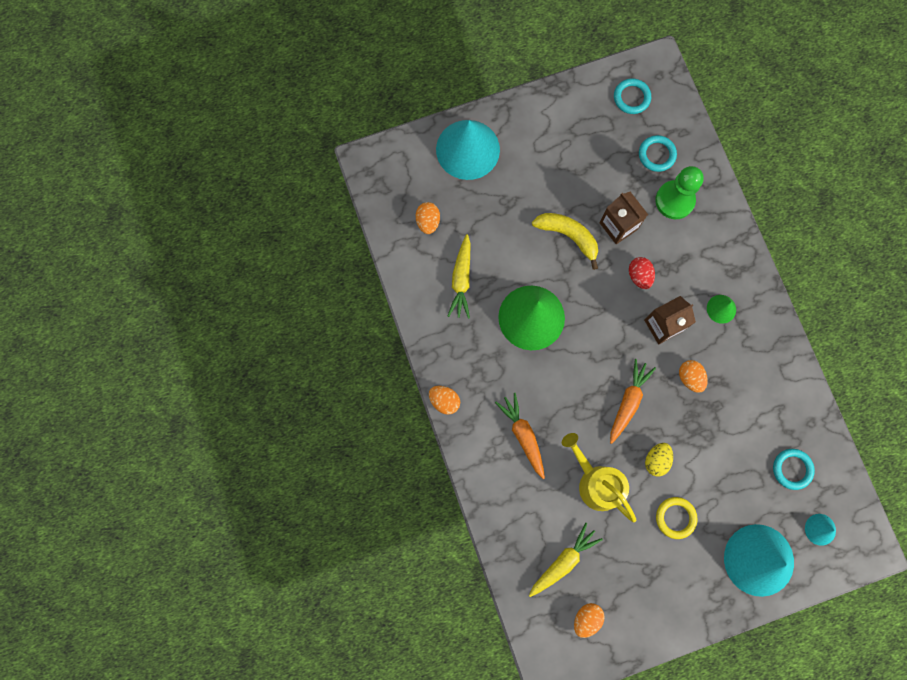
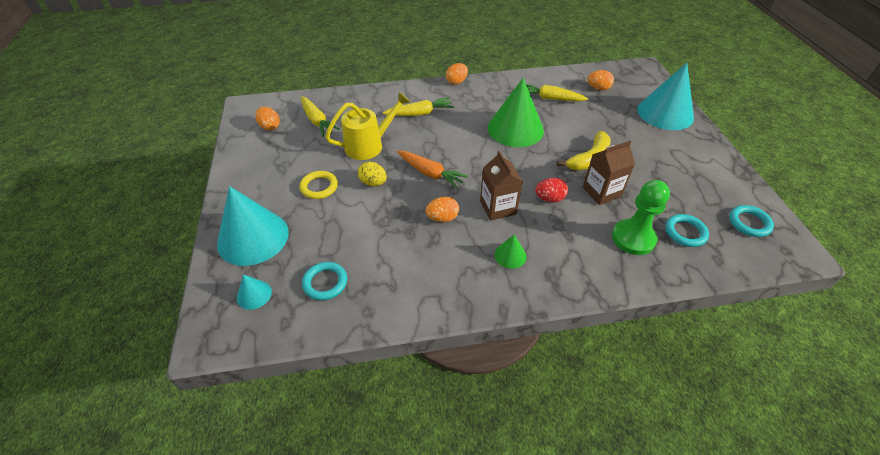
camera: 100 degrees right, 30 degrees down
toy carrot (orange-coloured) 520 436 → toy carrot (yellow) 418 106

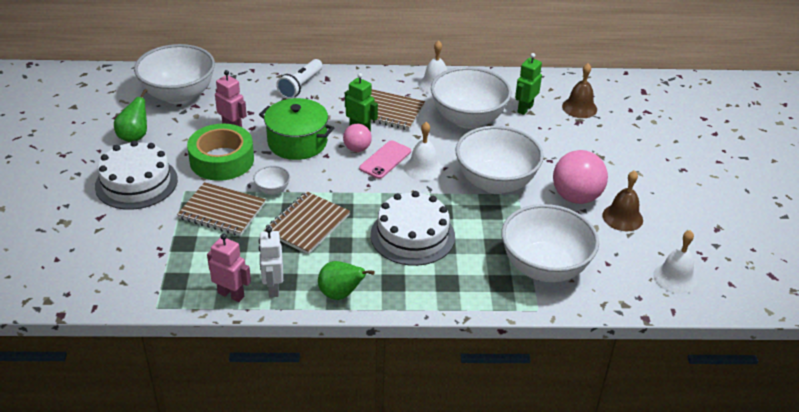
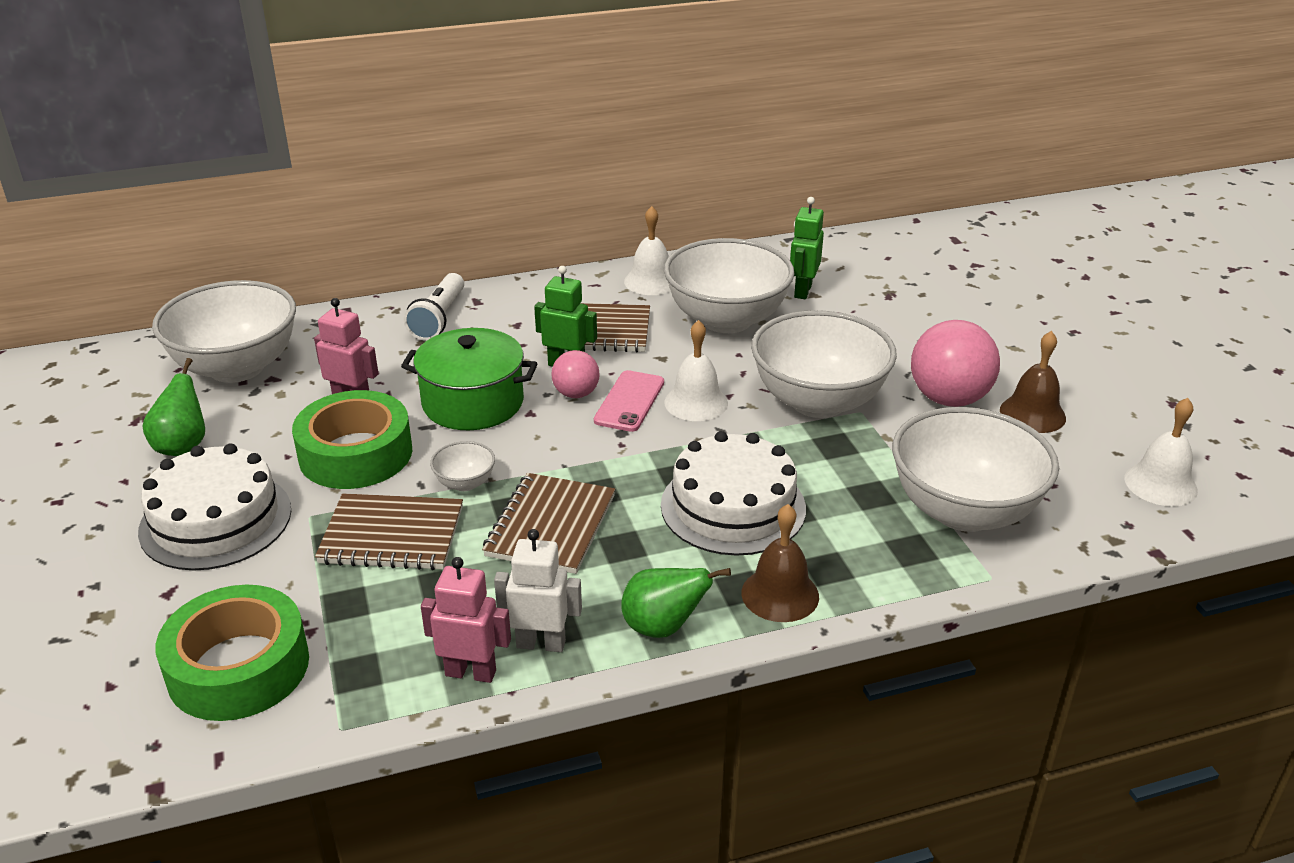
camera: 15 degrees left, 5 degrees down
- → sticky tape (green) 232 653
toy robot (pure white) 271 262 → toy robot (pure white) 538 590, 120 degrees clockwise
hand bell (russet) 579 90 → hand bell (russet) 780 563, relocated

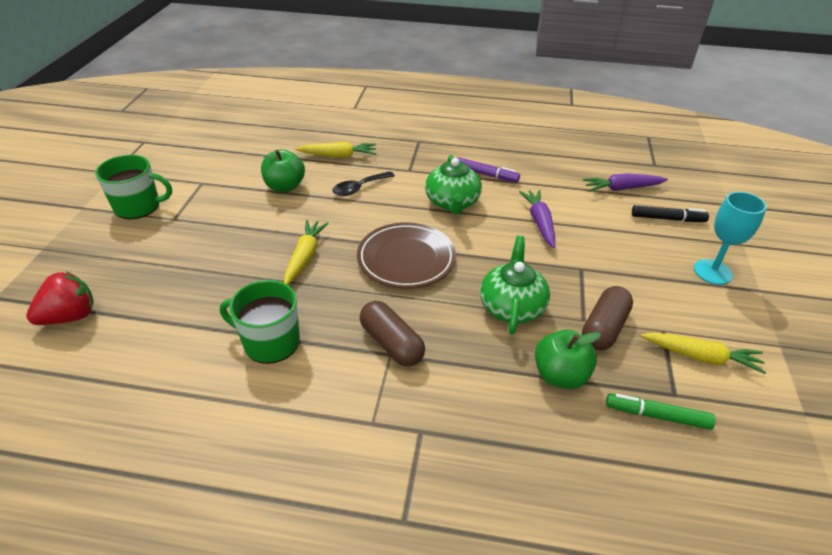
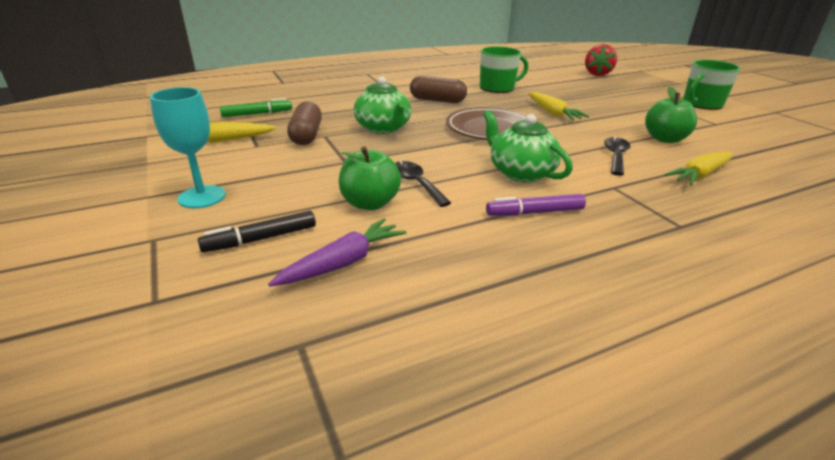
camera: 145 degrees right, 10 degrees down
apple (green) 568 359 → apple (green) 370 178, relocated
toy carrot (purple) 537 219 → teaspoon (jet-black) 423 184

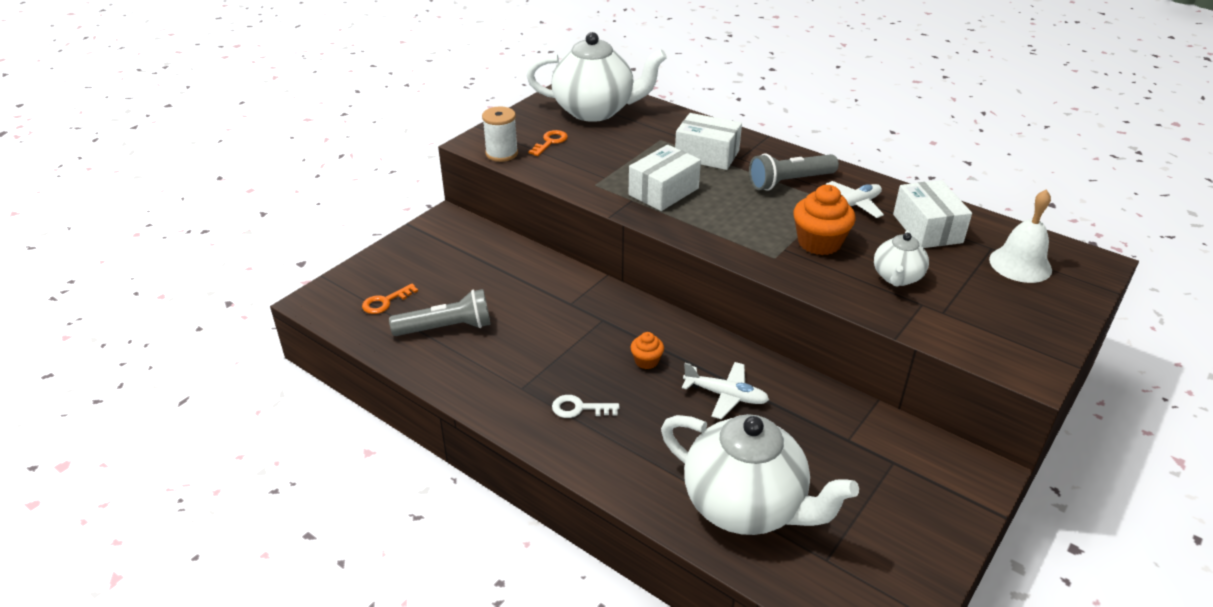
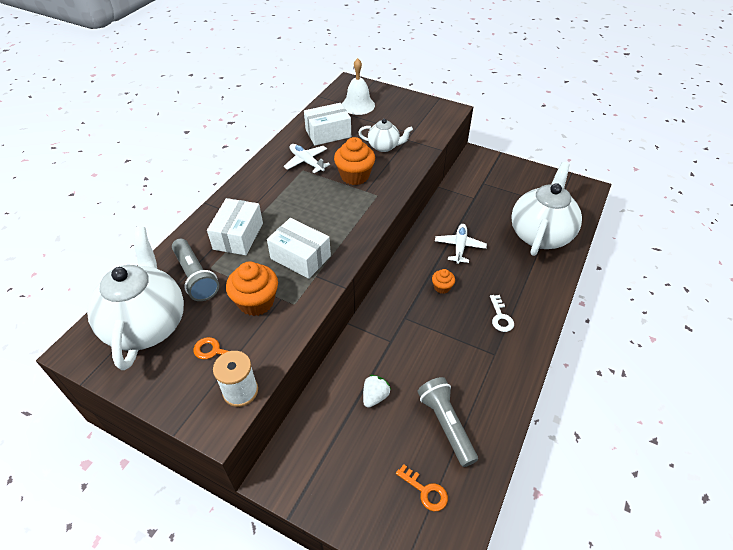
camera: 100 degrees left, 10 degrees up
torch (grey) 794 172 → torch (grey) 195 270, relocated
- → cupcake (orange-coloured) 252 289
- → toy strawberry (pure white) 377 391

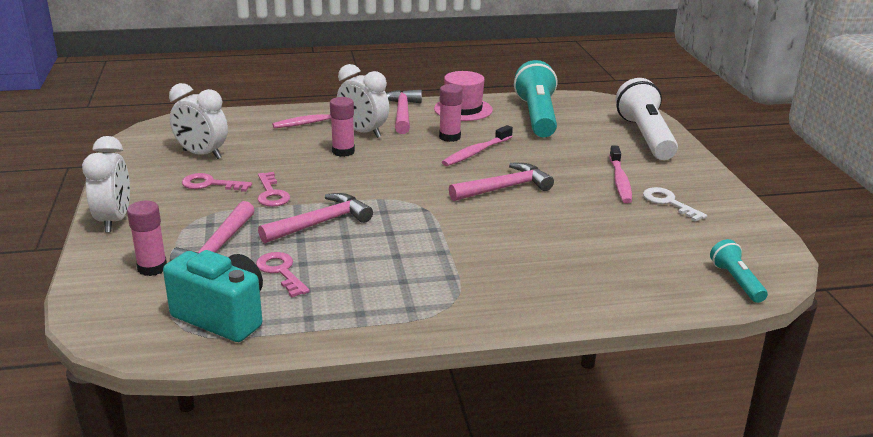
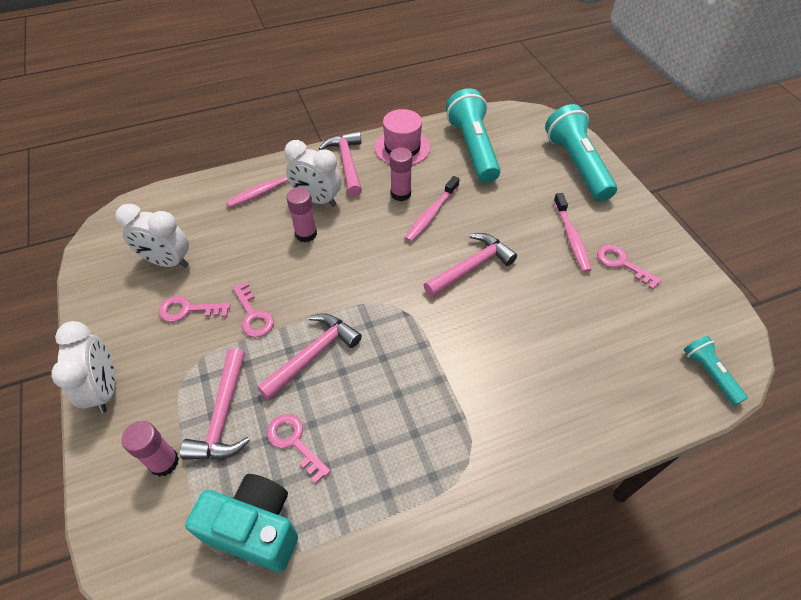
camera: 10 degrees left, 25 degrees up
torch (pure white) 647 119 → torch (turquoise) 581 152
latchkey (pure white) 675 204 → latchkey (pink) 629 267

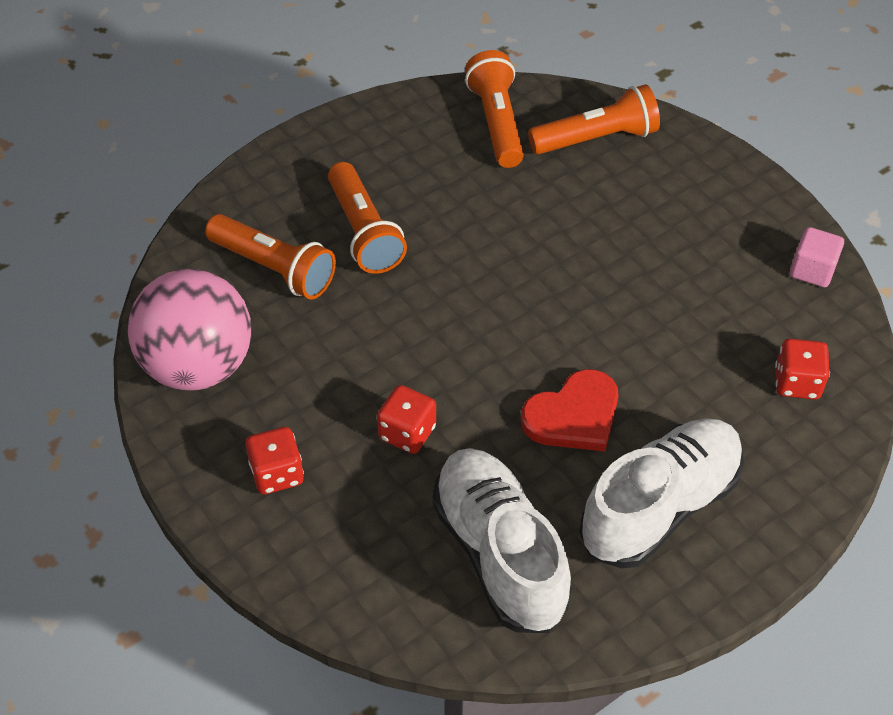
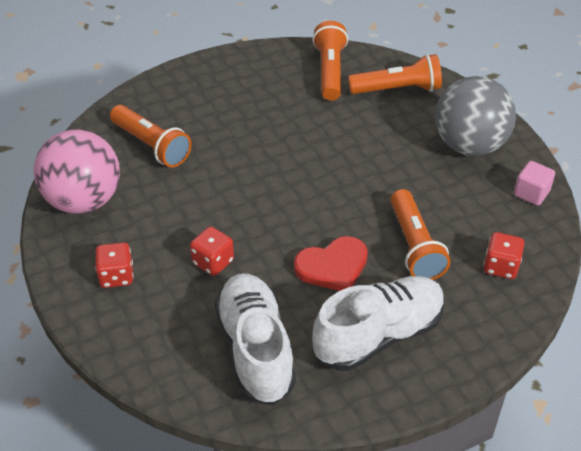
camera: 10 degrees right, 5 degrees down
torch (orange-coloured) 367 218 → torch (orange-coloured) 421 234, relocated
- → sphere (grey) 475 116

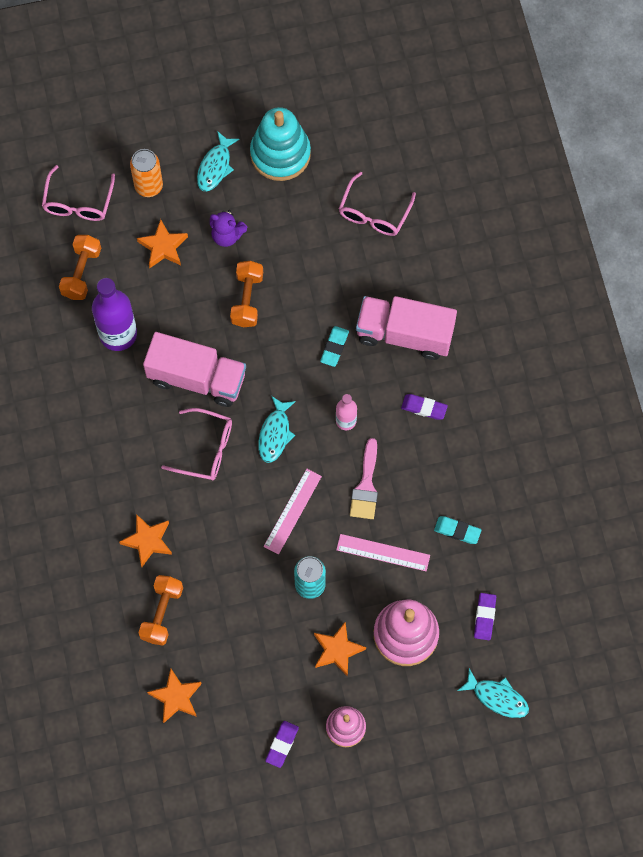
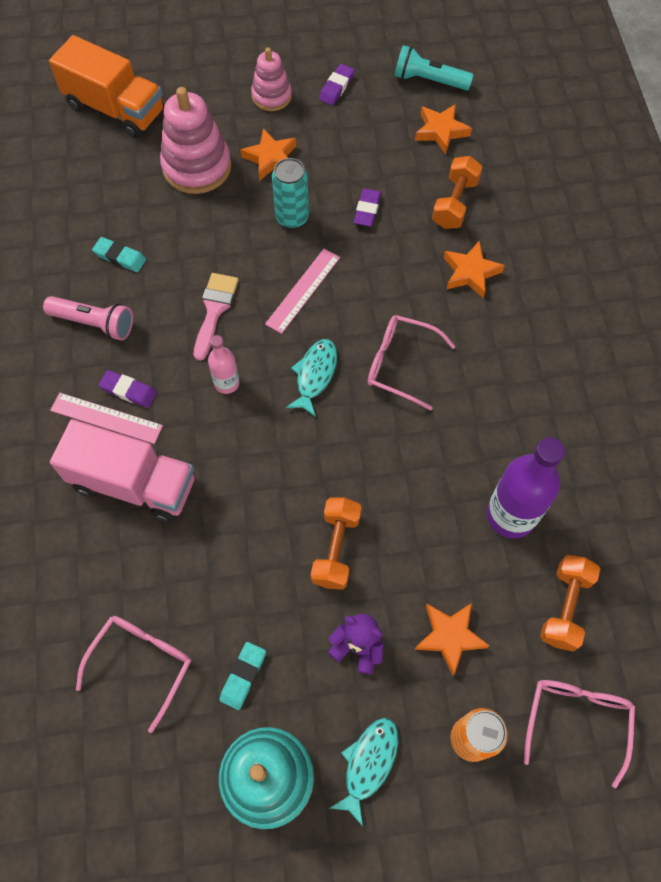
camera: 175 degrees left, 5 degrees down
- → torch (pink) 88 318
fish figure (turquoise) 493 693 → truck (orange-coloured) 106 86
measuring stick (pink) 383 552 → measuring stick (pink) 106 418, relocated
gum eraser (turquoise) 334 346 → gum eraser (turquoise) 242 676, relocated
gum eraser (purple) 485 616 → gum eraser (purple) 367 207, relocated
- → torch (turquoise) 434 68
truck (pink) 194 369 → -

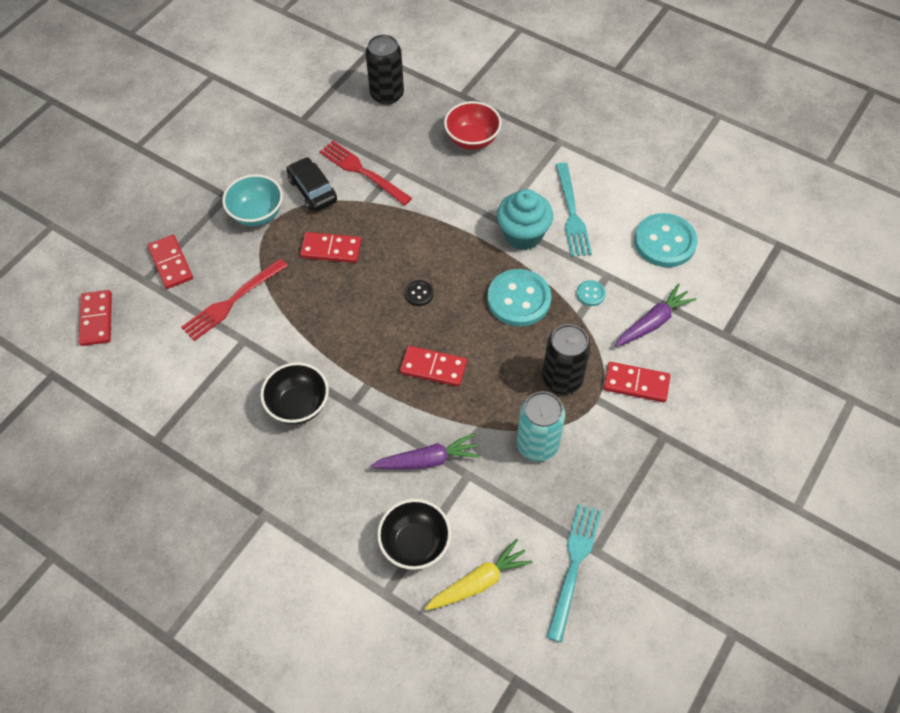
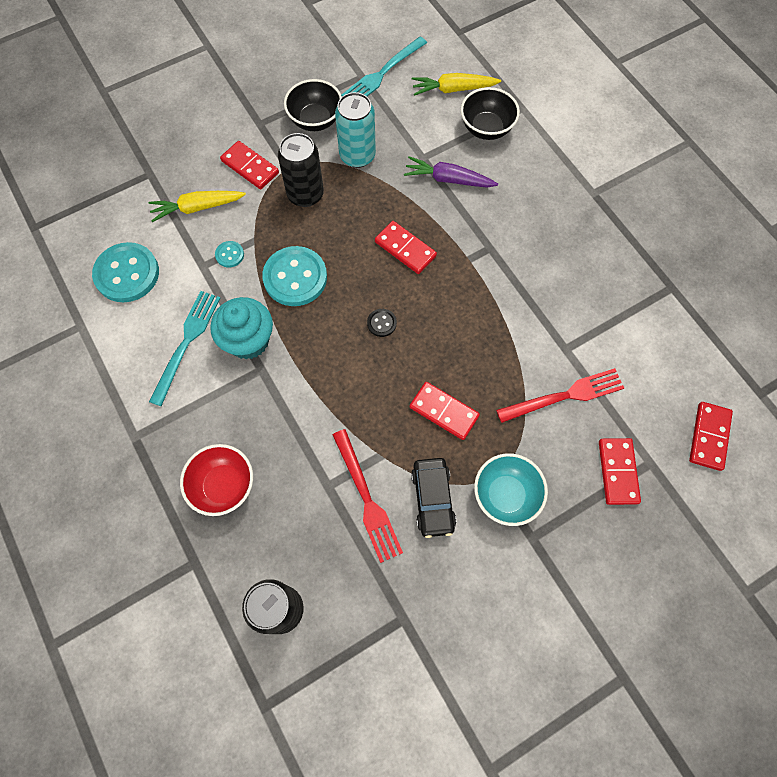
camera: 155 degrees left, 10 degrees up
toy carrot (purple) 656 315 → toy carrot (yellow) 197 206
deep dish (jet-black) 294 393 → deep dish (jet-black) 313 105, relocated

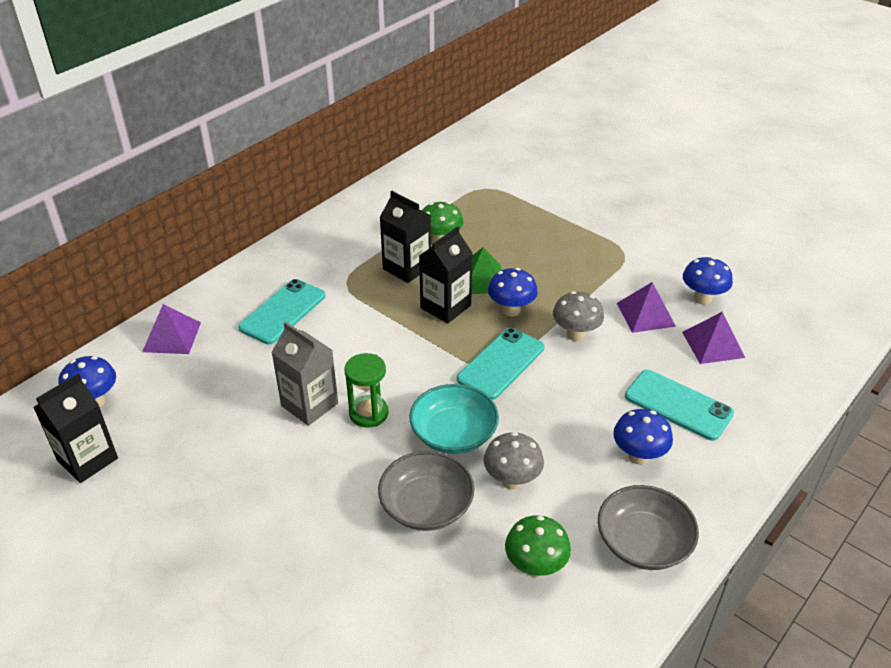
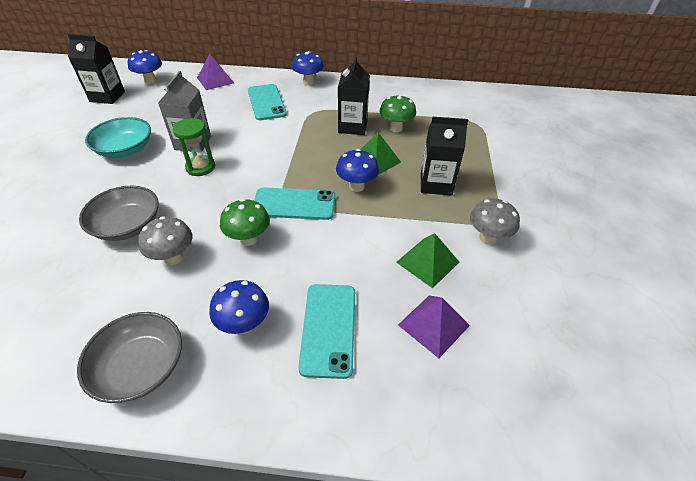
camera: 55 degrees right, 5 degrees up
deep dish (turquoise) 454 419 → deep dish (turquoise) 118 137, relocated
fungus (green) 538 546 → fungus (green) 245 222, relocated
phone (turquoise) 282 311 → phone (turquoise) 267 102, 75 degrees clockwise
fungus (royal blue) 708 281 → fungus (royal blue) 308 68, relocated
solid pyramid (purple) 646 307 → solid pyramid (green) 428 260
juice carton (jet-black) 445 274 → juice carton (jet-black) 444 156, relocated
fungus (grey) 578 316 → fungus (grey) 495 222, relocated

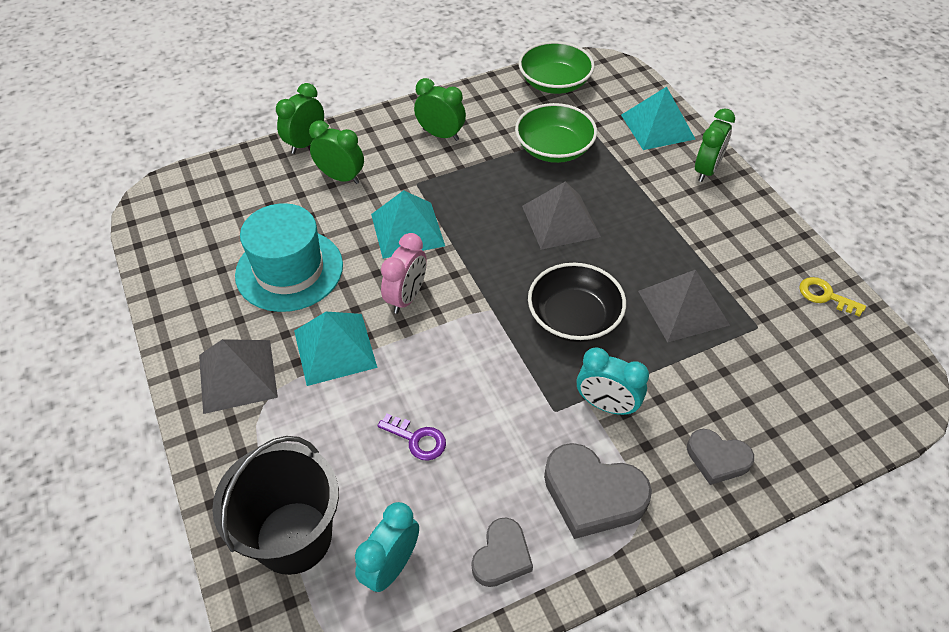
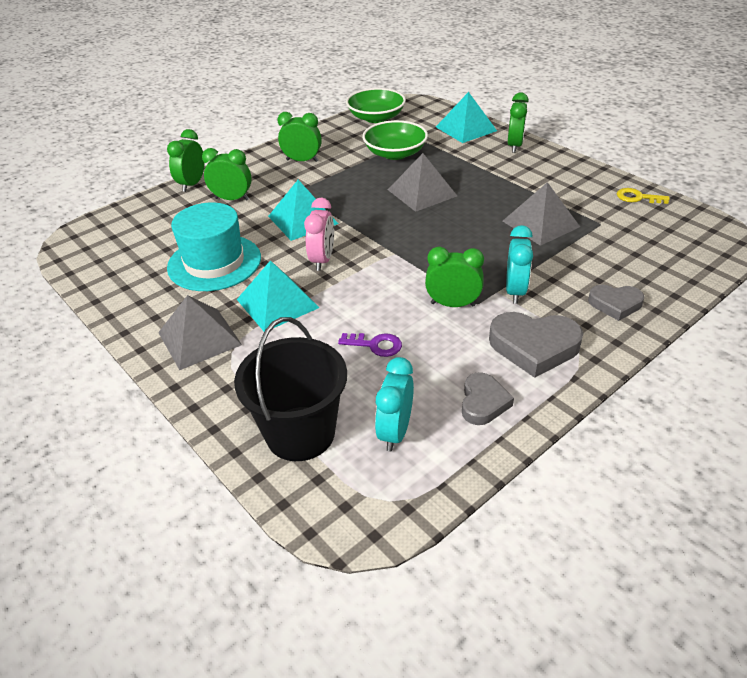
camera: 15 degrees left, 10 degrees down
- → clock (green) 454 277
clock (turquoise) 613 381 → clock (turquoise) 519 264, 90 degrees counterclockwise
deep dish (jet-black) 577 302 → -

